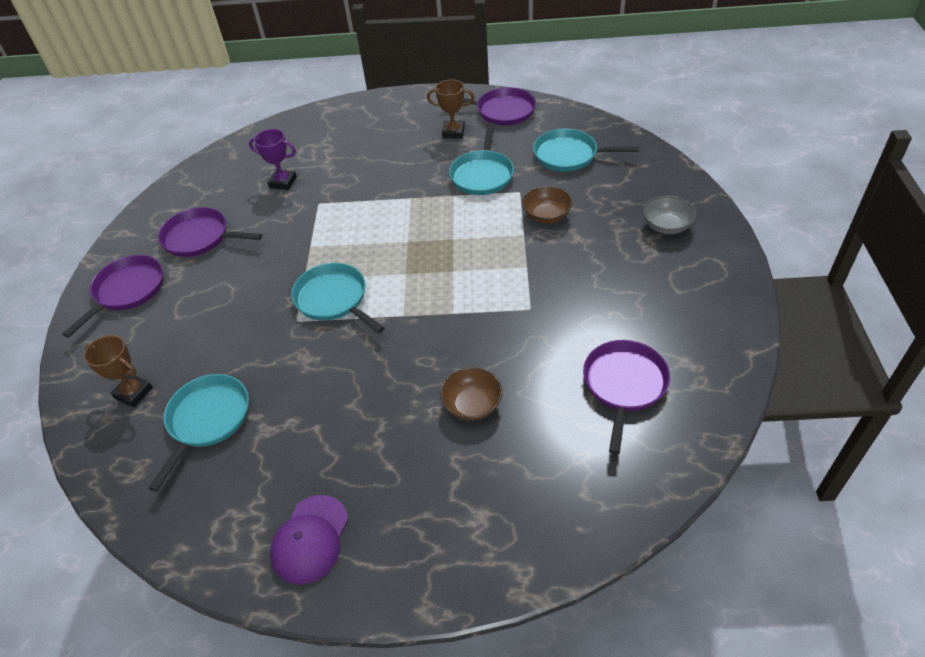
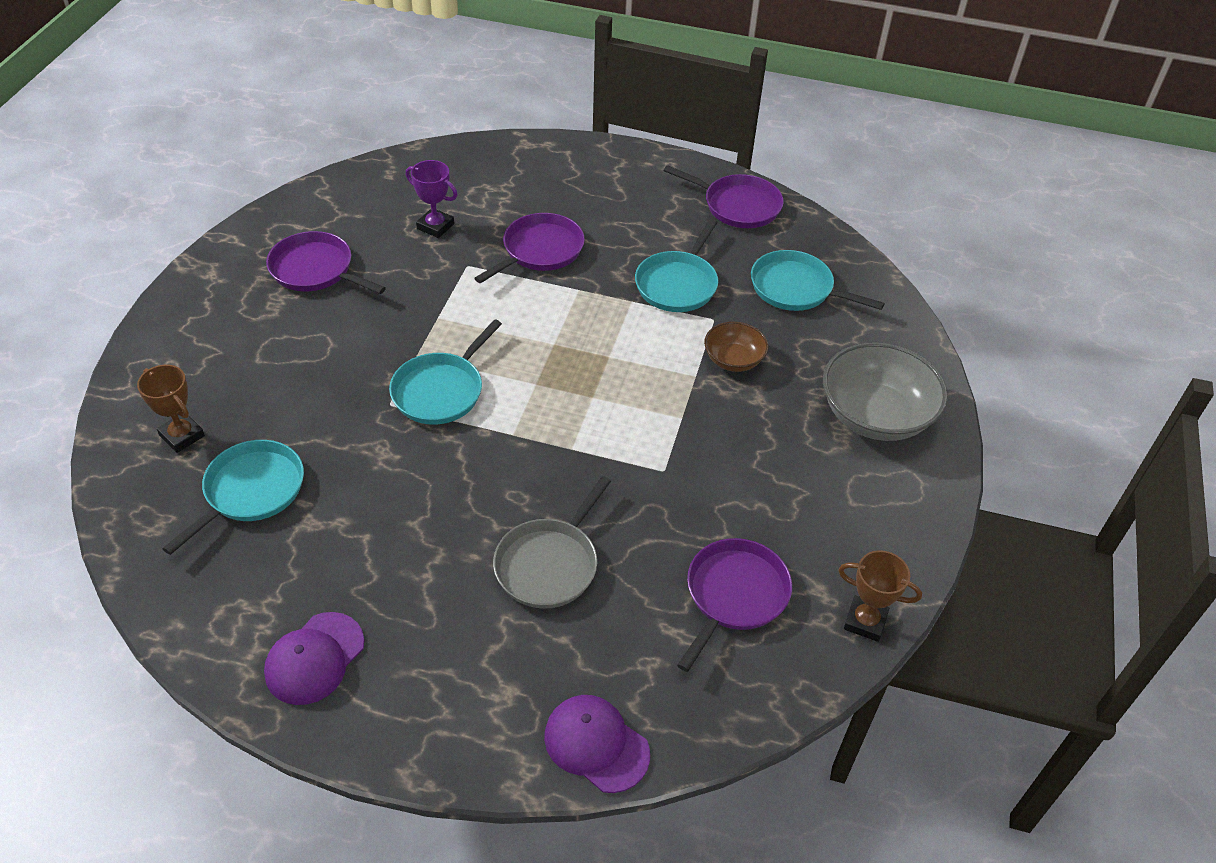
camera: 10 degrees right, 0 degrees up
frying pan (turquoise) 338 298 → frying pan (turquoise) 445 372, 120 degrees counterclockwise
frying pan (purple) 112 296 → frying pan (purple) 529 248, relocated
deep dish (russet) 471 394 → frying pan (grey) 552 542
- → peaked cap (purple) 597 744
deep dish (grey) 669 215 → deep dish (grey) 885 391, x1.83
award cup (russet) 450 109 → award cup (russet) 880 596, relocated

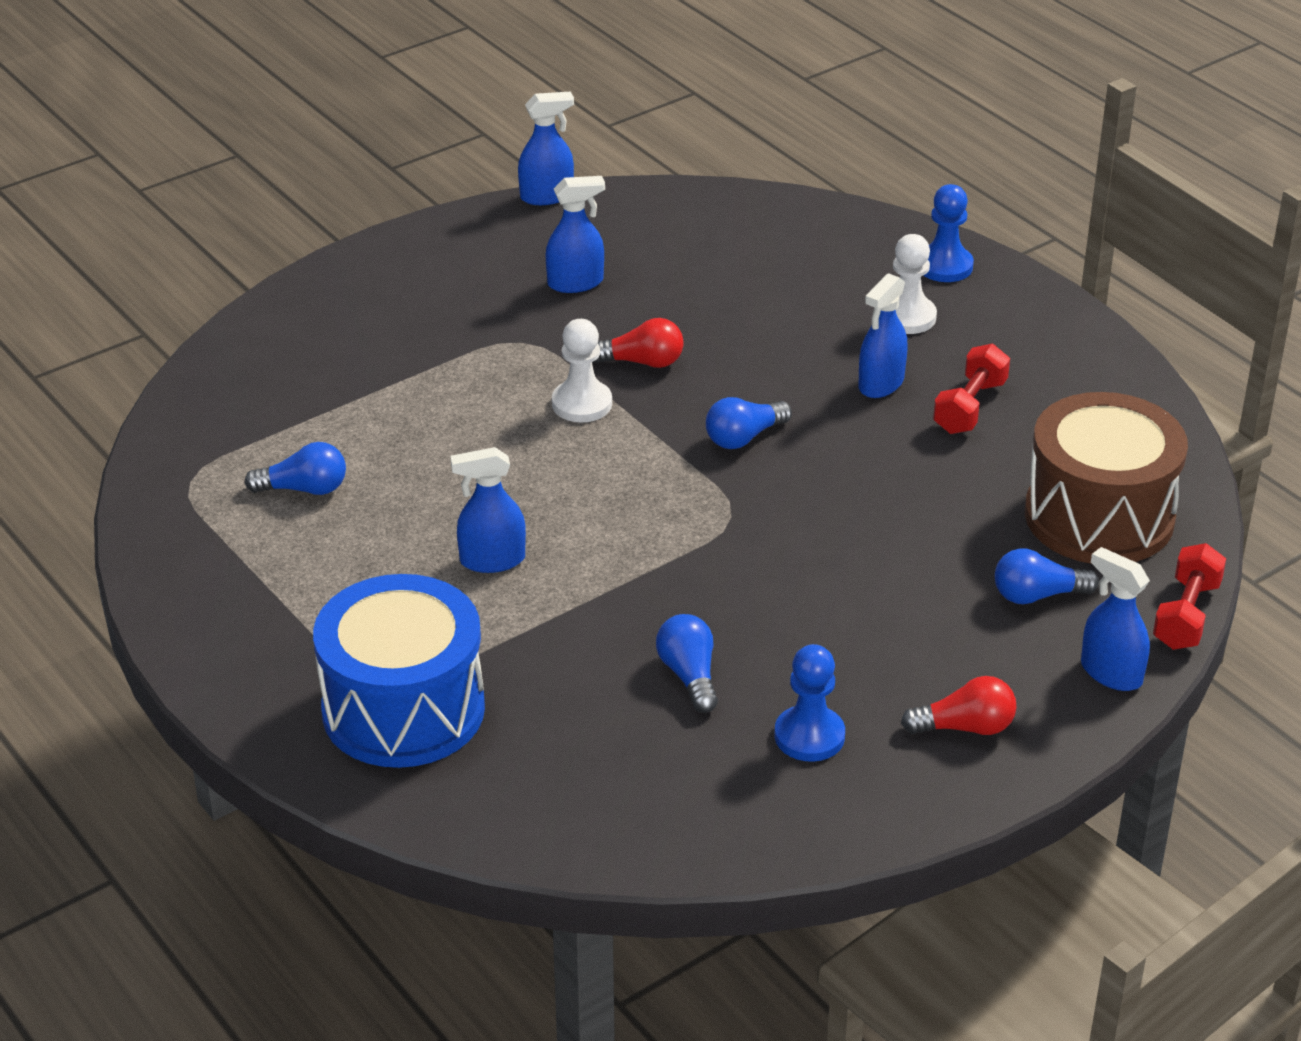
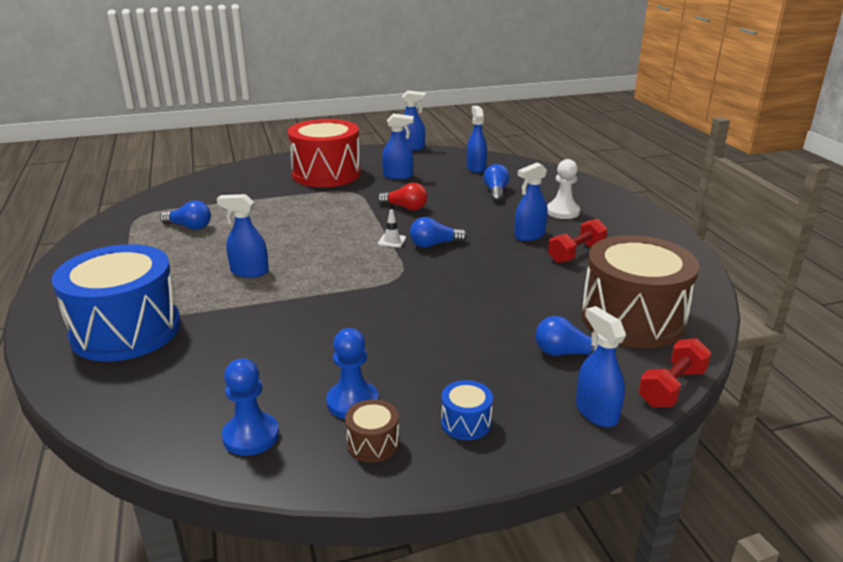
camera: 20 degrees right, 10 degrees down
pawn (royal blue) 948 233 → pawn (royal blue) 250 407, relocated
- → drum (red) 324 153
- → drum (russet) 372 431
- → traffic cone (pure white) 392 229
light bulb (red) 959 705 → drum (royal blue) 467 410
- → spray cleaner (royal blue) 477 139
light bulb (royal blue) 687 663 → light bulb (royal blue) 496 183, relocated
pawn (pure white) 582 370 → -

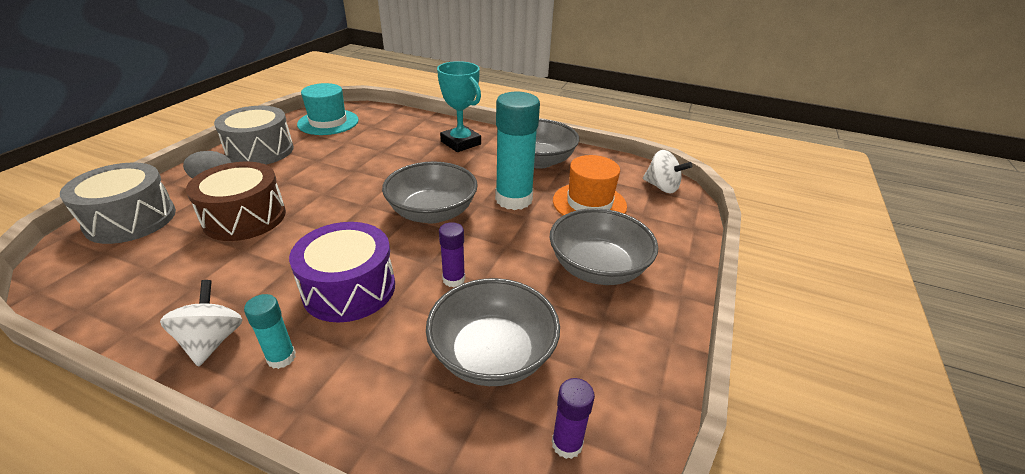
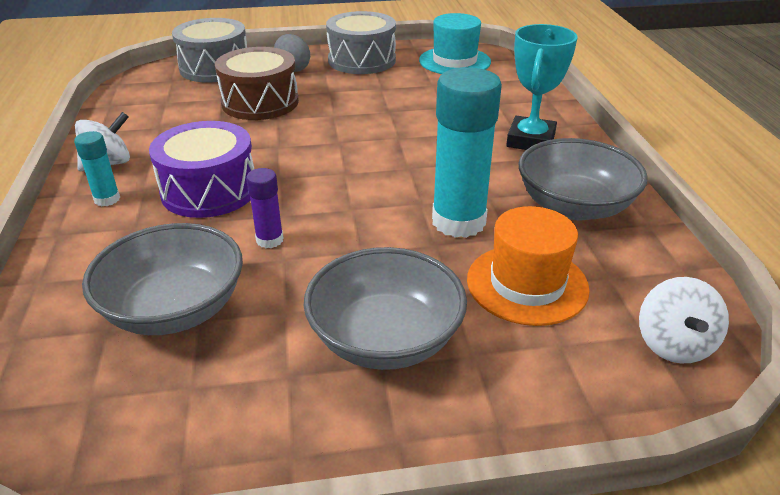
camera: 60 degrees right, 0 degrees up
deep dish (grey) 430 192 → -
stick of glue (purple) 573 418 → -

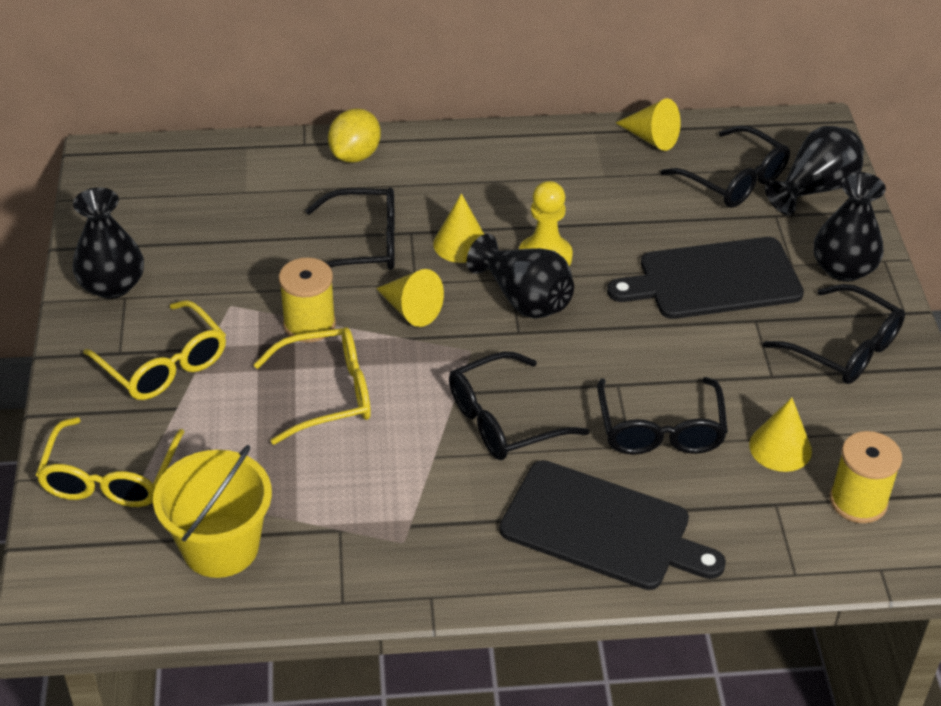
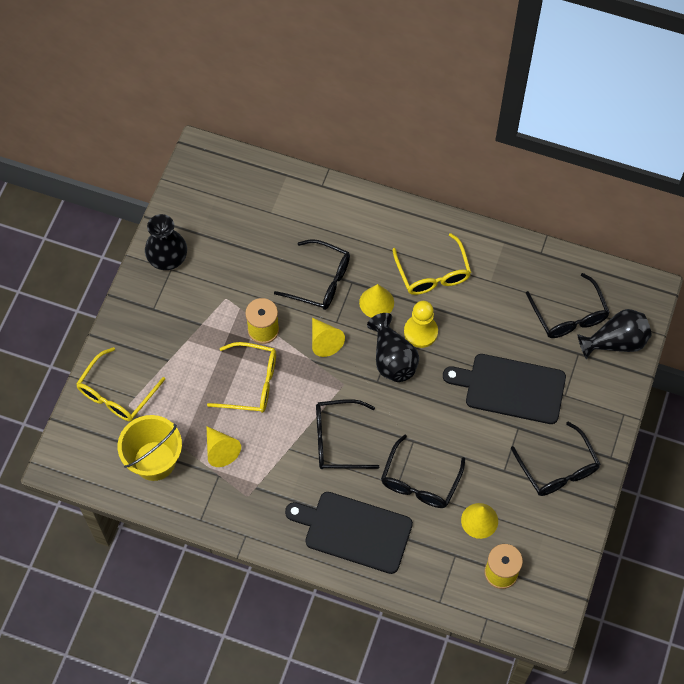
camera: 25 degrees right, 20 degrees up
cone shape (yellow) 648 124 → cone shape (yellow) 223 446, relocated
bread board (jet-black) 612 525 → bread board (jet-black) 349 533, 150 degrees clockwise
glasses (yellow) 154 350 → glasses (yellow) 431 264, relocated
lemon (yellow) 354 135 → -
tall vase (jet-black) 849 227 → -

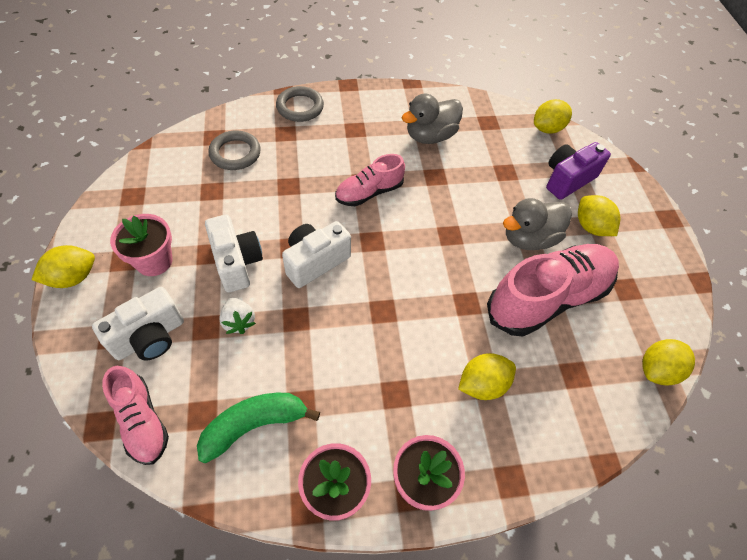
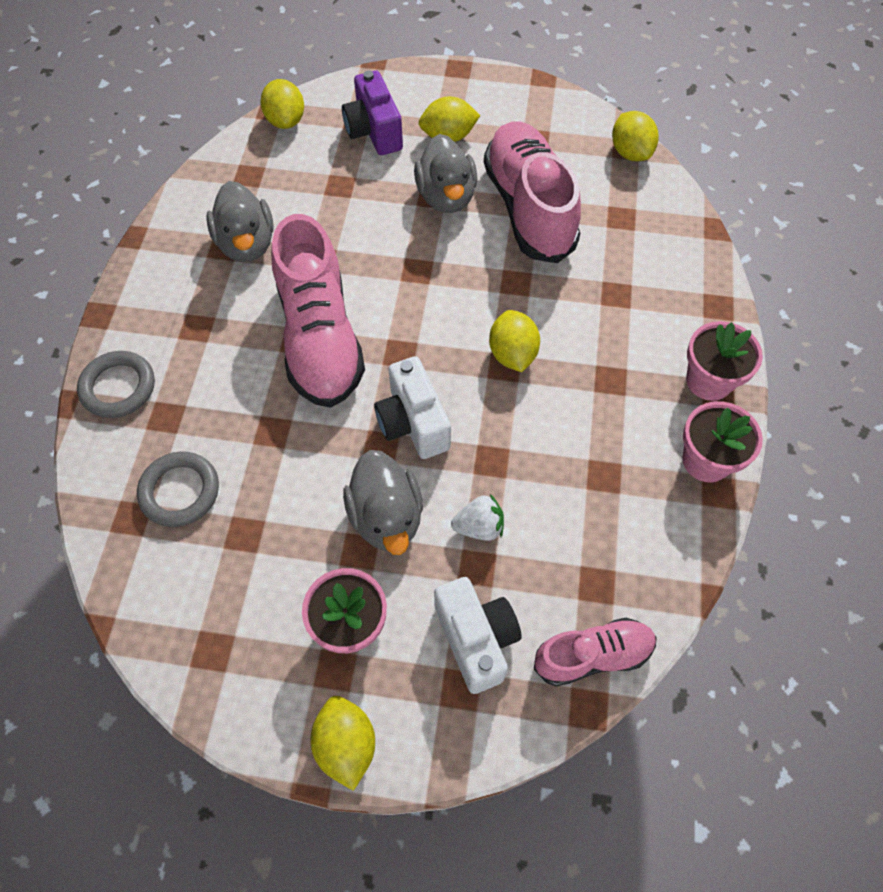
camera: 70 degrees left, 5 degrees up
sneaker (pink) 370 180 → sneaker (pink) 318 311, x1.79
photo camera (pure white) 234 254 → toy duck (grey) 383 502
lemon (yellow) 487 376 → lemon (yellow) 514 341, relocated
toy banana (green) 258 428 → -

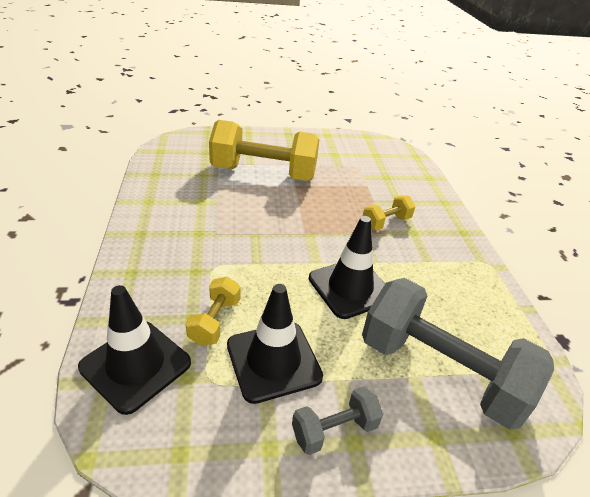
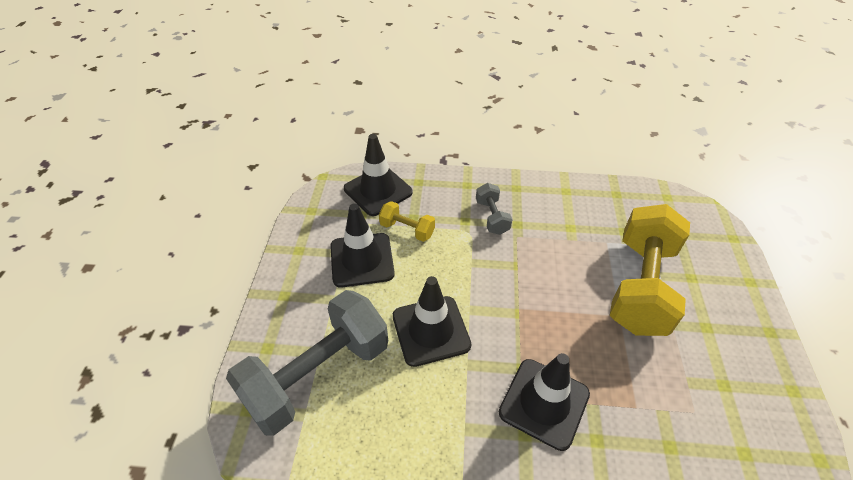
camera: 105 degrees right, 10 degrees up
dumbbell (grey) 337 420 → dumbbell (grey) 494 209, relocated
dumbbell (yellow) 389 213 → traffic cone (jet-black) 544 402

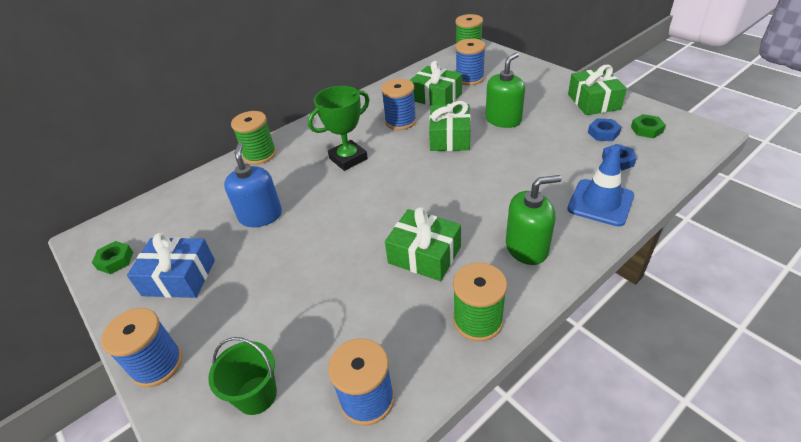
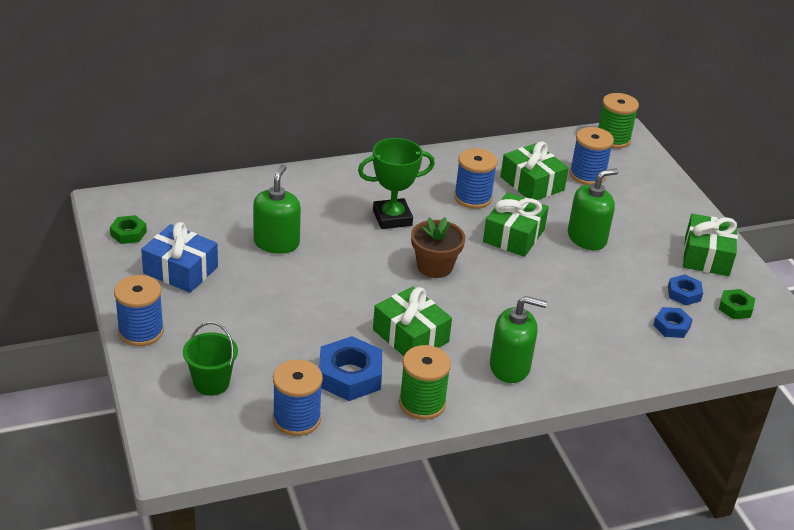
camera: 15 degrees right, 5 degrees down
soap pump (royal blue) 253 184 → soap pump (green) 277 209
- → nut (royal blue) 350 368
- → potted plant (russet) 438 247
reel of thread (green) 253 138 → -
traffic cone (royal blue) 600 186 → -

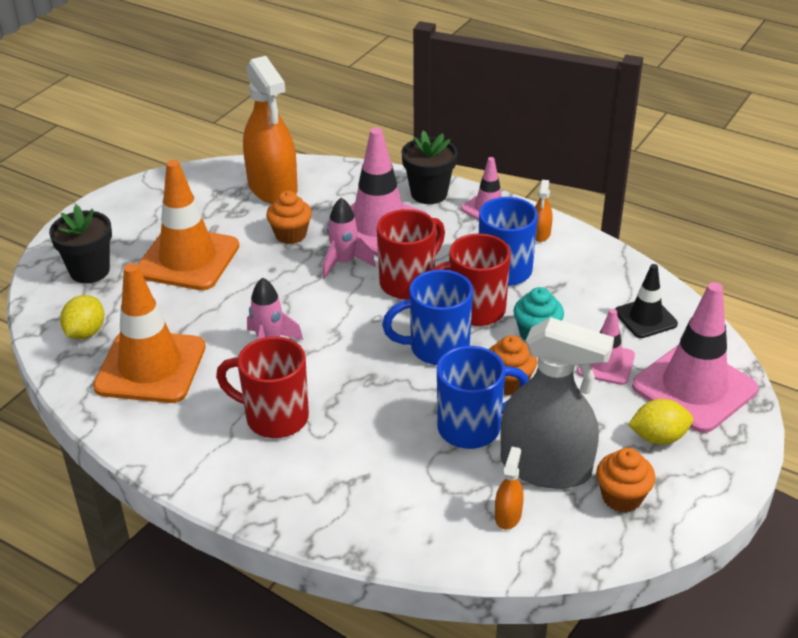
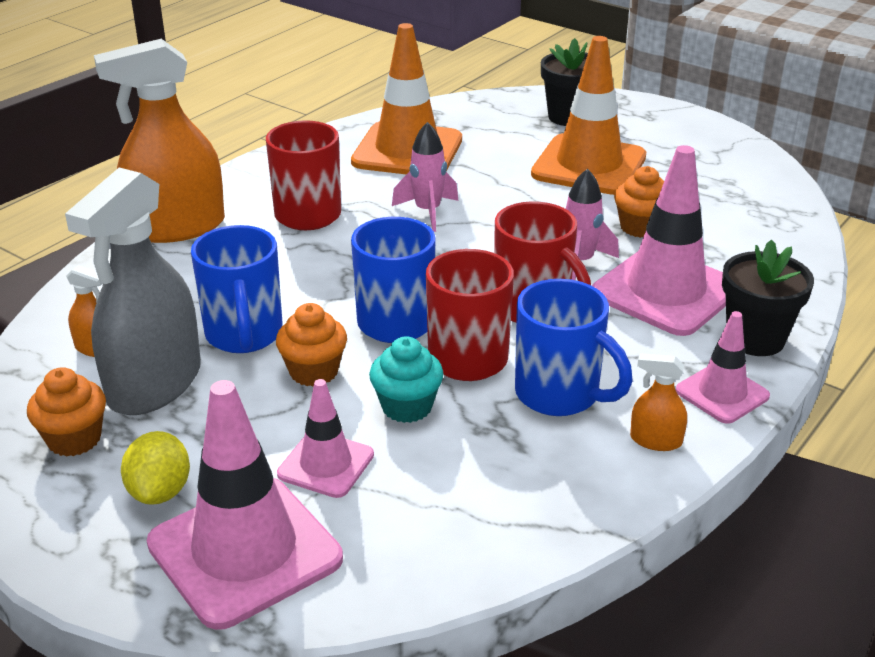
camera: 95 degrees right, 5 degrees down
spray cleaner (orange-coloured) 270 130 → spray cleaner (orange-coloured) 159 141, relocated
lemon (yellow) 82 317 → -
traffic cone (jet-black) 646 301 → -

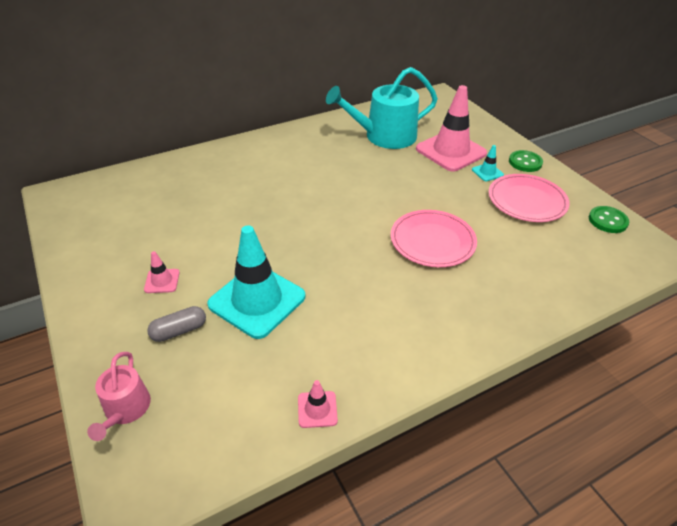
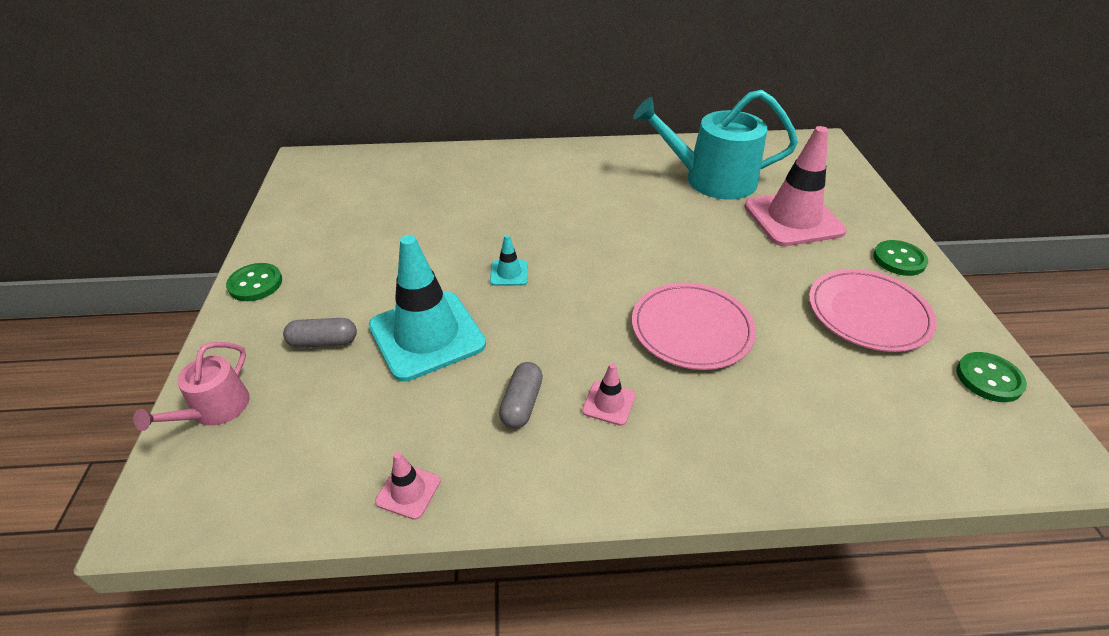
camera: 25 degrees right, 0 degrees up
- → shirt button (green) 254 282
traffic cone (turquoise) 488 163 → traffic cone (turquoise) 509 260, relocated
- → pill (grey) 521 395
traffic cone (pink) 162 272 → traffic cone (pink) 609 394, relocated

